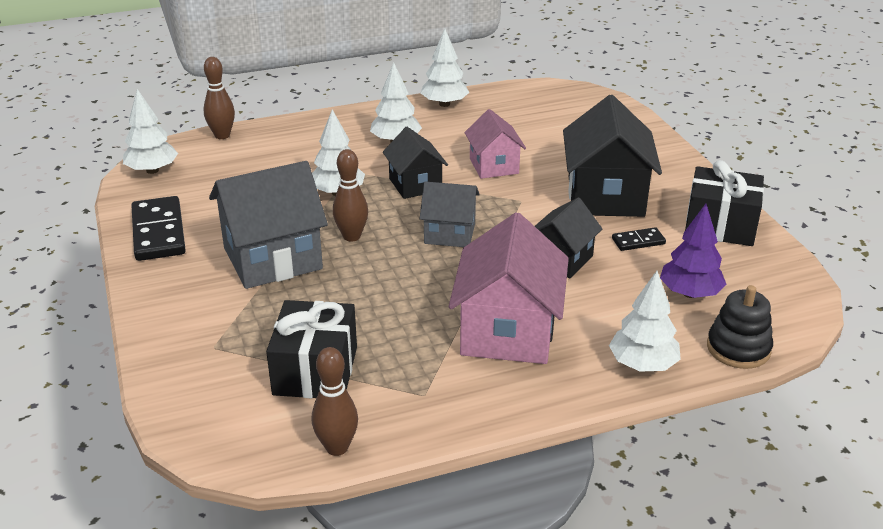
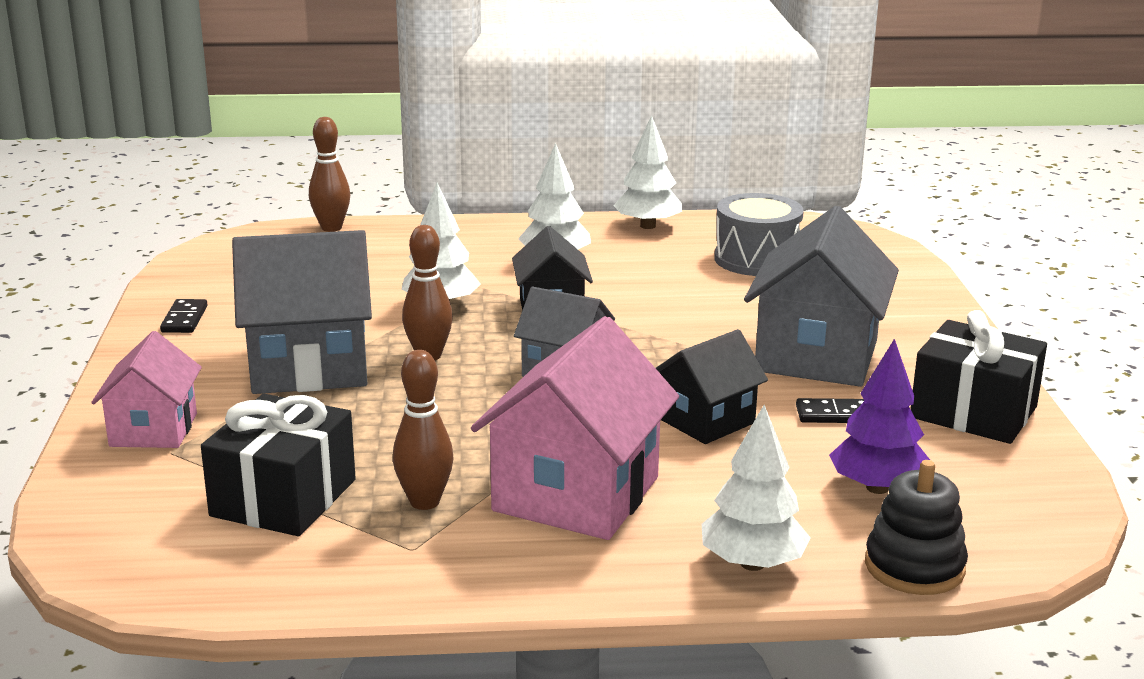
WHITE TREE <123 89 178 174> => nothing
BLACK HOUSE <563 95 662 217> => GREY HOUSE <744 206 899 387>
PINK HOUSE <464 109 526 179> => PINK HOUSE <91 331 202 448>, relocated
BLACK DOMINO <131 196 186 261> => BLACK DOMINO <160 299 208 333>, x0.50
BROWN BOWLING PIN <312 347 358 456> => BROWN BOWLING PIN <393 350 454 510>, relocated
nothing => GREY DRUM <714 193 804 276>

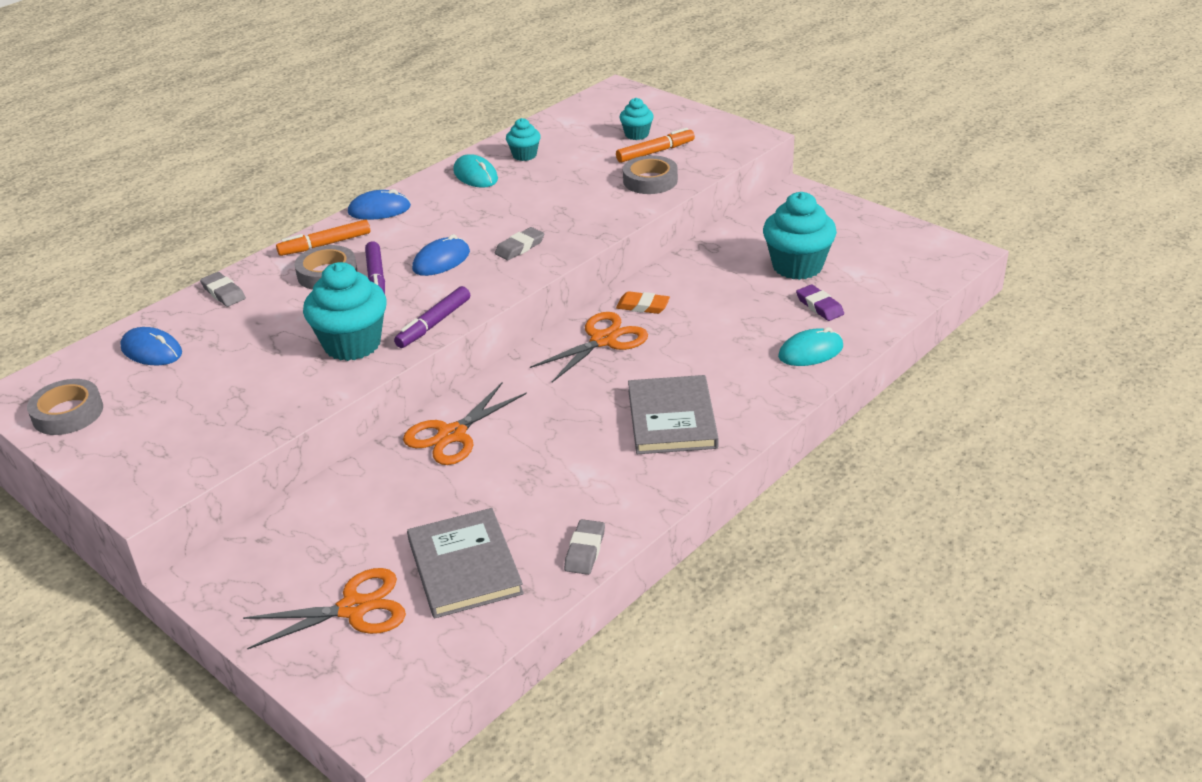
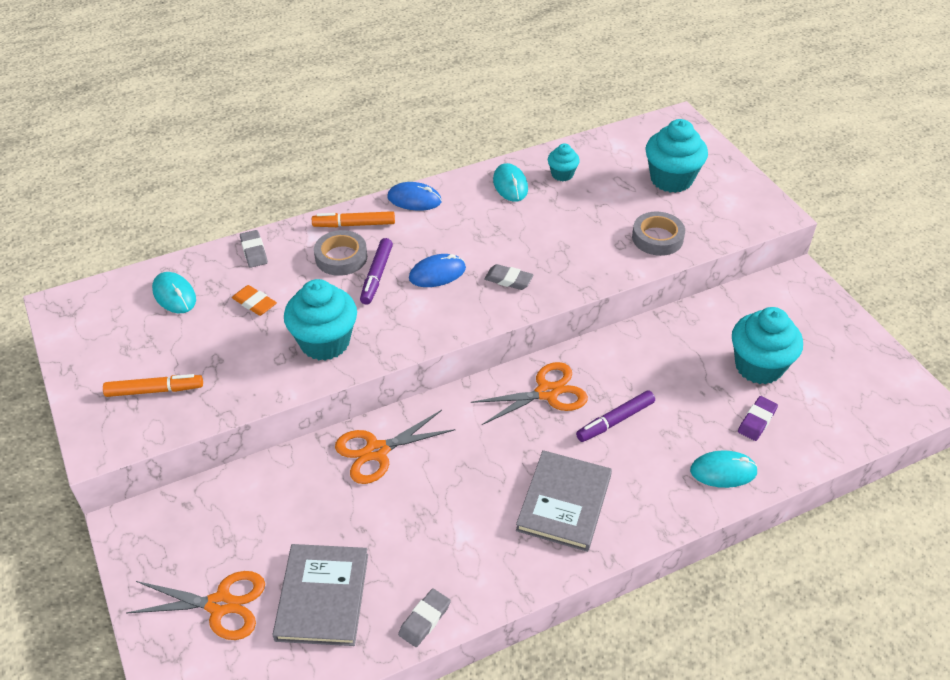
TURQUOISE CUPCAKE <619 98 654 140> => TURQUOISE CUPCAKE <645 119 708 193>, x1.90
ORANGE MARKER <616 128 695 163> => ORANGE MARKER <103 374 203 397>, relocated
GREY ERASER <495 227 544 260> => GREY ERASER <484 264 534 290>, 45 degrees clockwise
PURPLE ERASER <796 284 844 321> => PURPLE ERASER <738 396 778 441>, 45 degrees clockwise
PURPLE MARKER <394 286 470 348> => PURPLE MARKER <576 390 655 442>, relocated
ORANGE ERASER <616 291 670 314> => ORANGE ERASER <232 285 277 316>, relocated
BLUE MOUSE <120 327 182 365> => TURQUOISE MOUSE <152 272 196 313>
GREY TAPE <27 379 103 435> => nothing

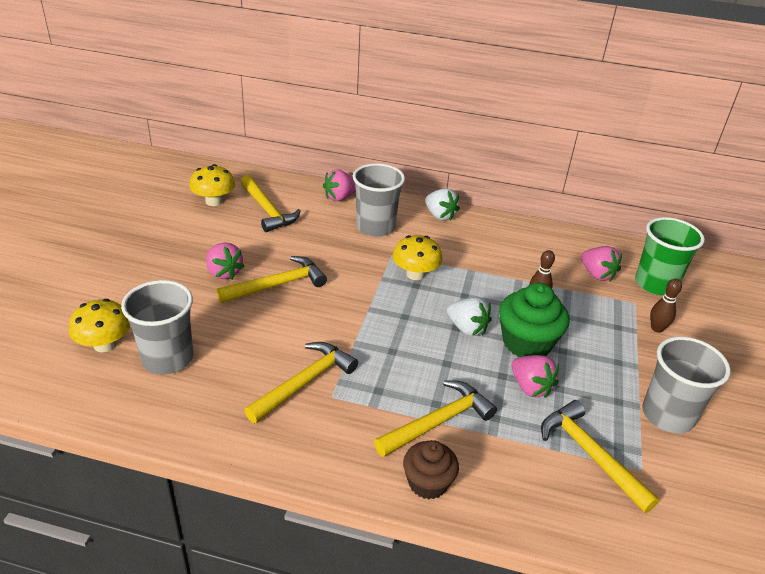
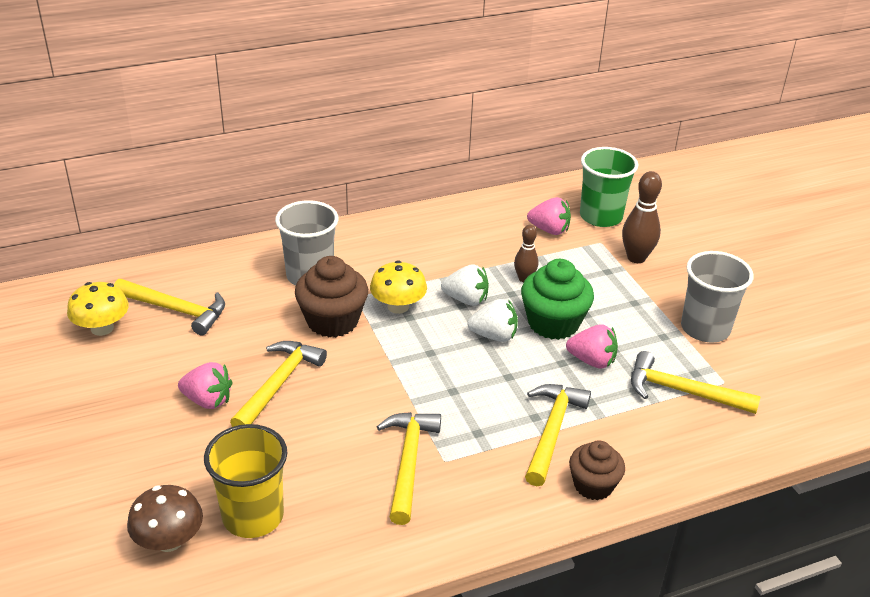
PINK STRAWBERRY <323 170 356 201> => nothing
WHITE STRAWBERRY <425 188 460 221> => WHITE STRAWBERRY <441 264 489 306>, relocated
BROWN BOWLING PIN <650 279 682 333> => BROWN BOWLING PIN <622 171 662 263>, x1.59
GREY CUP <121 280 193 375> => YELLOW CUP <204 424 287 538>
YELLOW MUSHROOM <69 299 130 352> => BROWN MUSHROOM <127 485 203 552>
nothing => BROWN CUPCAKE <295 256 368 337>

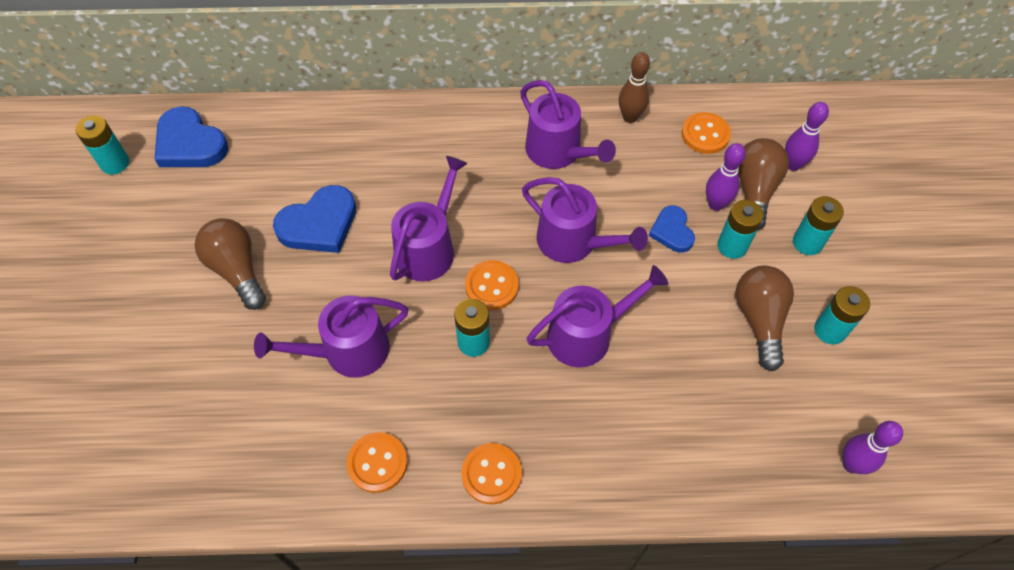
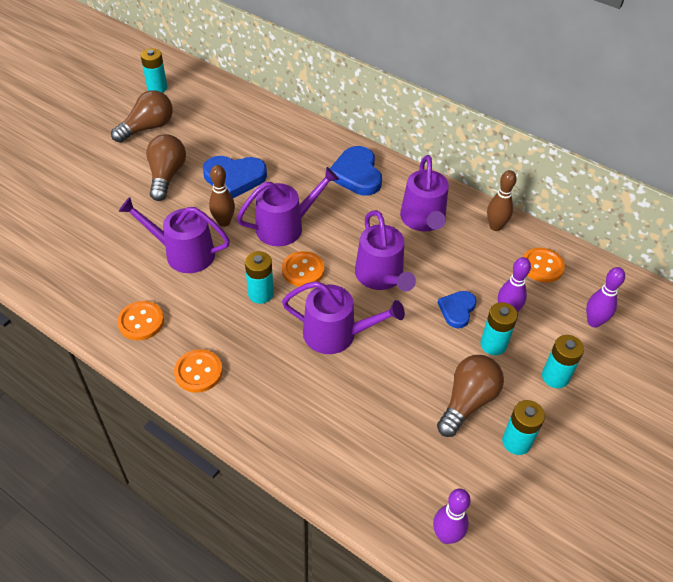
BLUE HEART <154 106 228 167> => BLUE HEART <330 146 382 196>, relocated
BROWN LIGHT BULB <738 138 789 230> => BROWN LIGHT BULB <111 90 173 143>, relocated
nothing => BROWN BOWLING PIN <209 165 235 227>

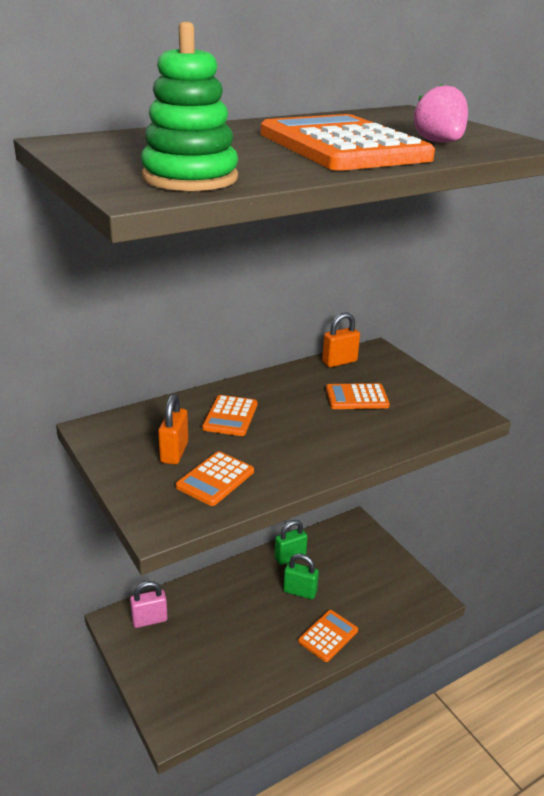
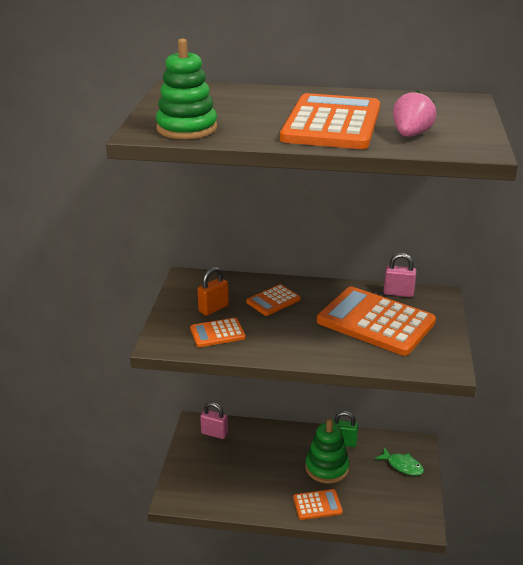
ORANGE PADLOCK <322 313 360 367> => PINK PADLOCK <384 253 416 297>
ORANGE CALCULATOR <326 383 390 409> => ORANGE CALCULATOR <317 287 436 356>, x2.08
GREEN PADLOCK <283 554 319 599> => GREEN STACKING TOY <306 419 349 484>
nothing => GREEN FISH <375 447 424 476>

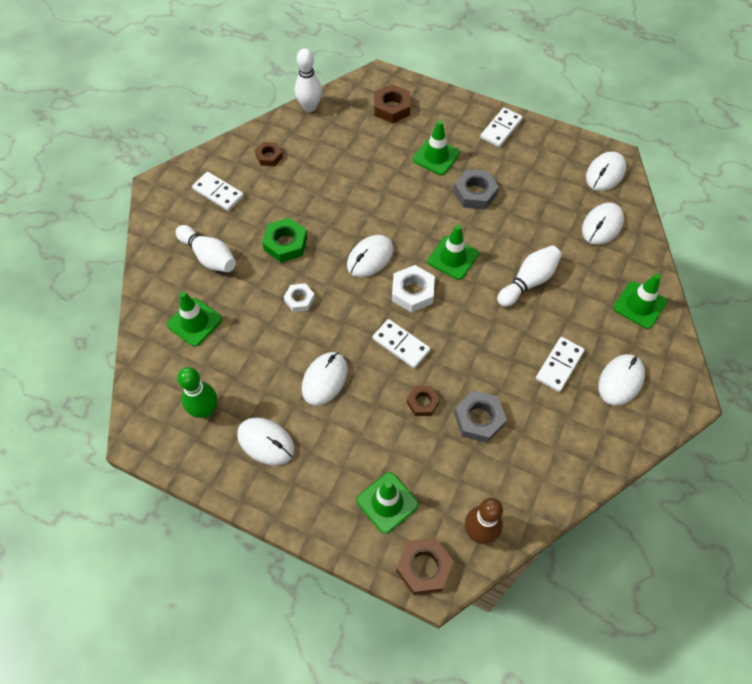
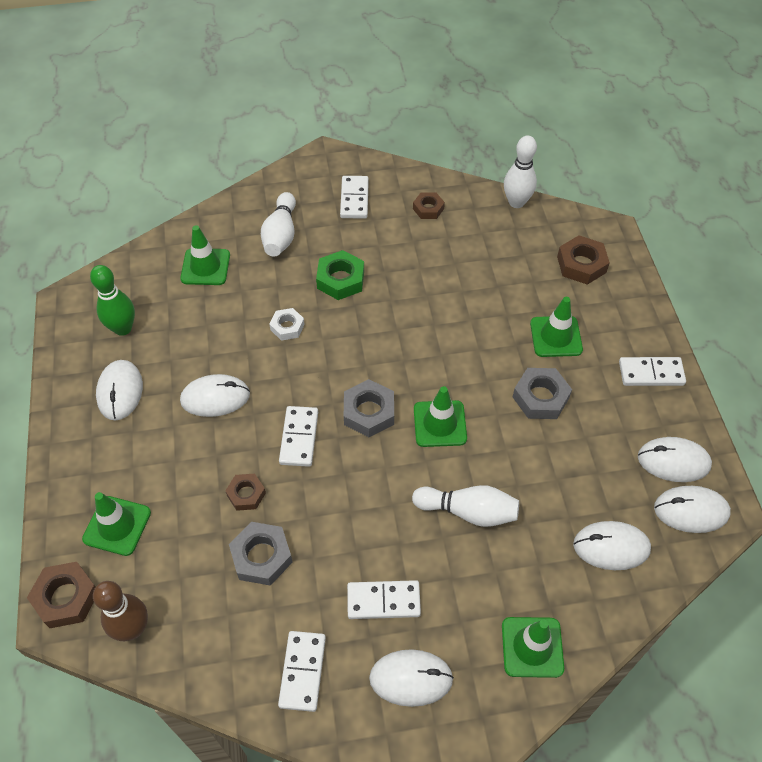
WHITE MOUSE <347 235 394 278> => WHITE MOUSE <638 437 712 482>, relocated
WHITE NUT <392 265 435 313> => GREY NUT <344 379 394 437>
nothing => WHITE DOMINO <278 631 326 712>

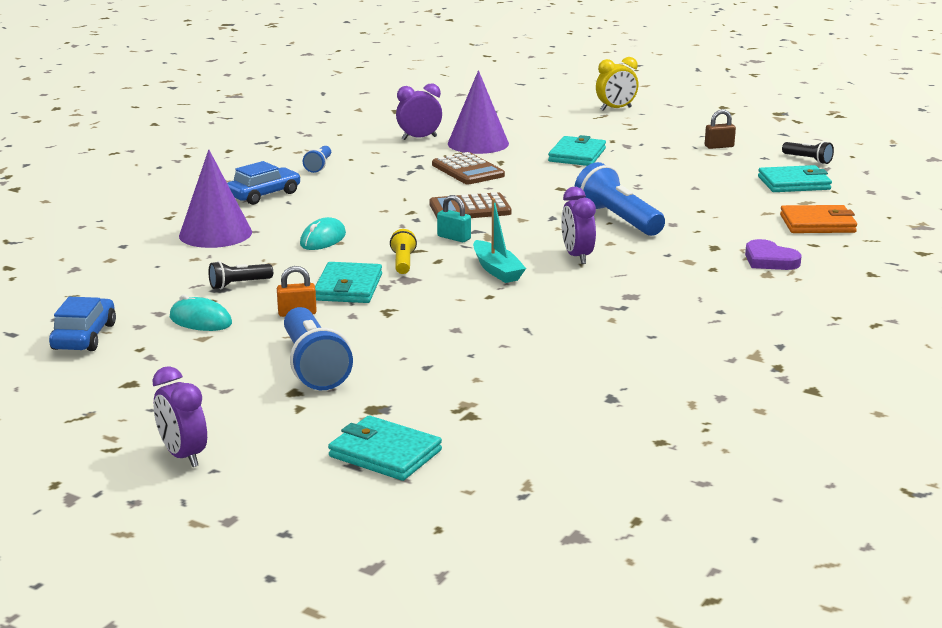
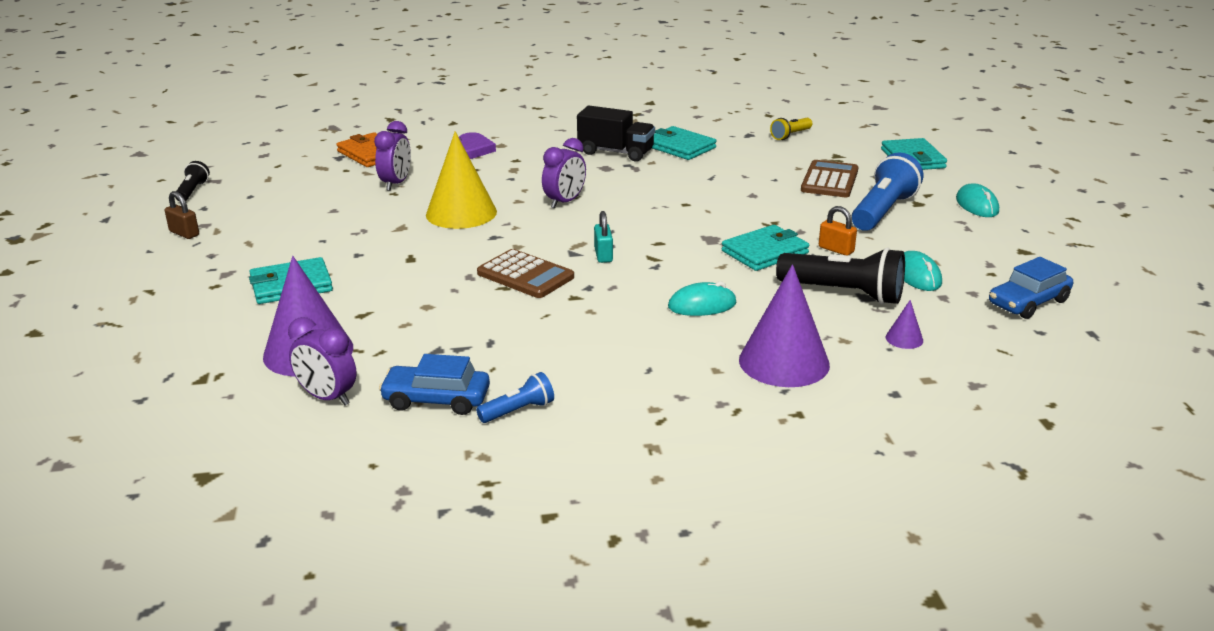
YELLOW CLOCK <596 57 639 111> => nothing
BROWN CALCULATOR <432 152 505 184> => BROWN CALCULATOR <801 160 858 197>, relocated
BLUE CAR <227 161 301 205> => BLUE CAR <379 354 490 415>, relocated
BLUE FLASHLIGHT <574 162 665 236> => YELLOW CONE <426 131 497 229>
TURQUOISE WALLET <758 165 832 192> => TURQUOISE WALLET <652 126 716 160>, relocated
TURQUOISE BOAT <473 198 526 283> => nothing
YELLOW FLASHLIGHT <390 229 417 274> => YELLOW FLASHLIGHT <770 118 812 140>, relocated
BLACK FLASHLIGHT <209 261 273 289> => BLACK FLASHLIGHT <776 247 905 305>, x1.90
PURPLE CLOCK <152 366 207 467> => PURPLE CLOCK <374 121 411 191>, relocated
nothing => BLACK TRUCK <577 106 655 162>
nothing => TURQUOISE MOUSE <956 183 999 217>
nothing => PURPLE CONE <886 300 923 349>

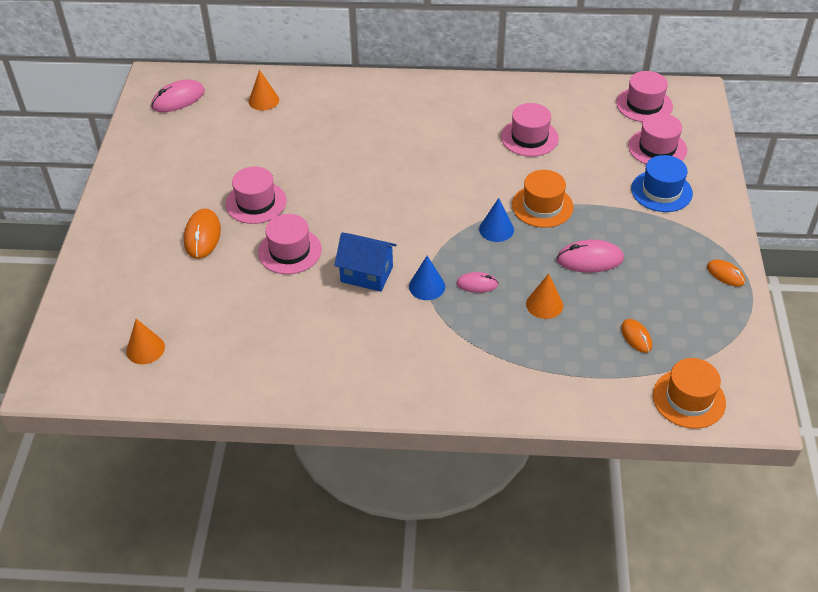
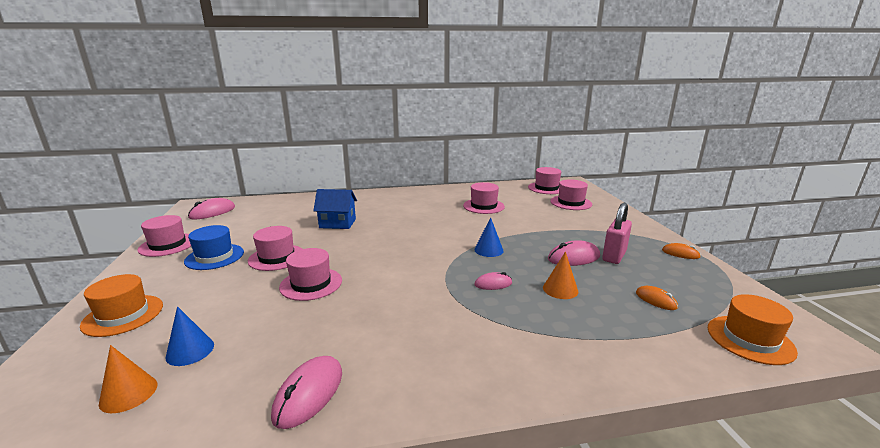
ORANGE CONE <249 70 279 111> => nothing
BLUE HAT <631 155 693 212> => BLUE HAT <184 225 244 270>, relocated
ORANGE HAT <512 170 574 228> => ORANGE HAT <80 274 163 337>, relocated
ORANGE MOUSE <184 208 221 259> => nothing
BLUE HOUSE <334 232 397 292> => BLUE HOUSE <313 189 357 229>, relocated
BLUE CONE <409 256 445 300> => BLUE CONE <165 306 214 366>, relocated
nothing => PINK PADLOCK <602 203 632 264>
nothing => PINK HAT <137 215 191 257>
nothing => PINK MOUSE <271 356 342 429>

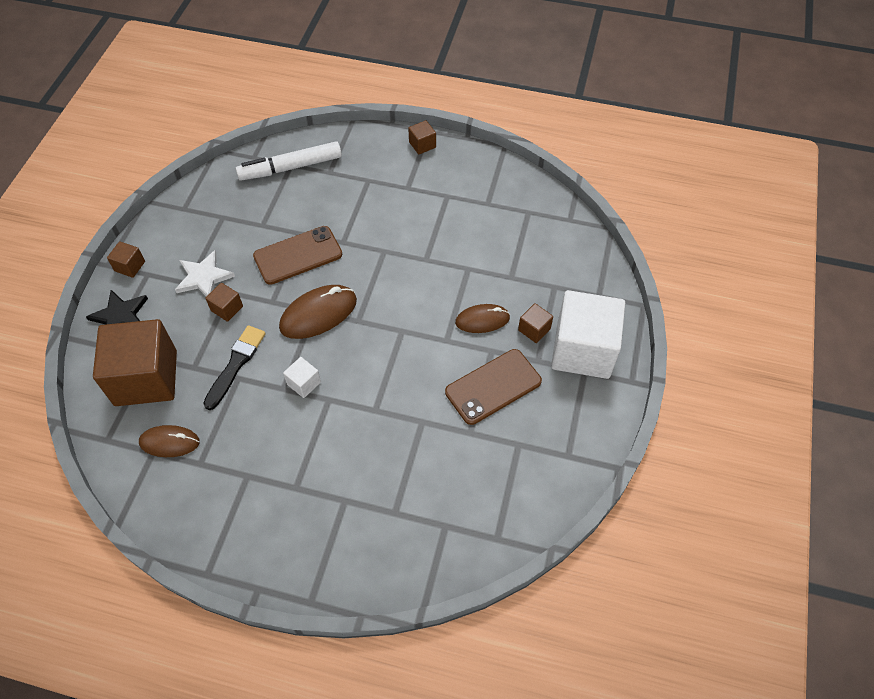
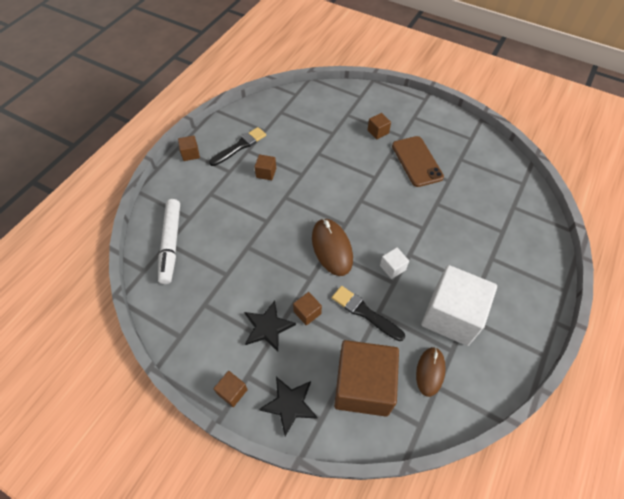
BROWN PHONE <253 226 342 285> => nothing
WHITE STAR <175 250 235 297> => BLACK STAR <244 301 296 352>
WHITE CUBE <551 290 625 379> => WHITE CUBE <421 265 497 346>, relocated
BROWN MOUSE <455 304 510 333> => nothing
nothing => BLACK BRUSH <209 127 266 166>
nothing => BROWN CUBE <254 154 276 180>

